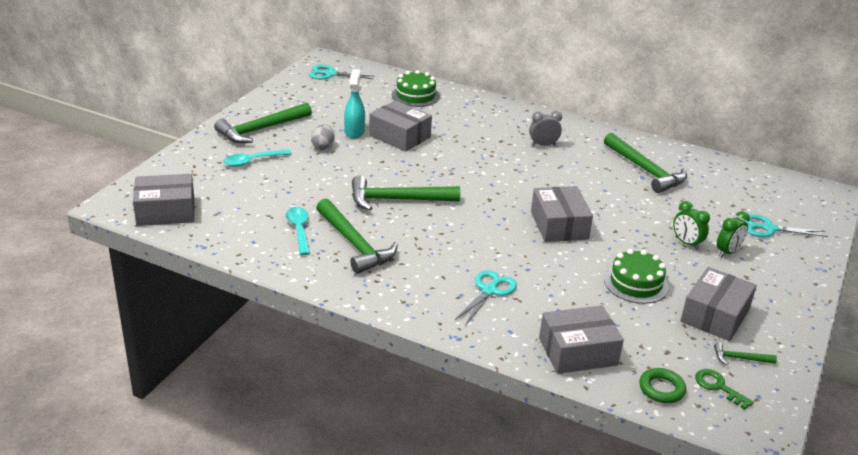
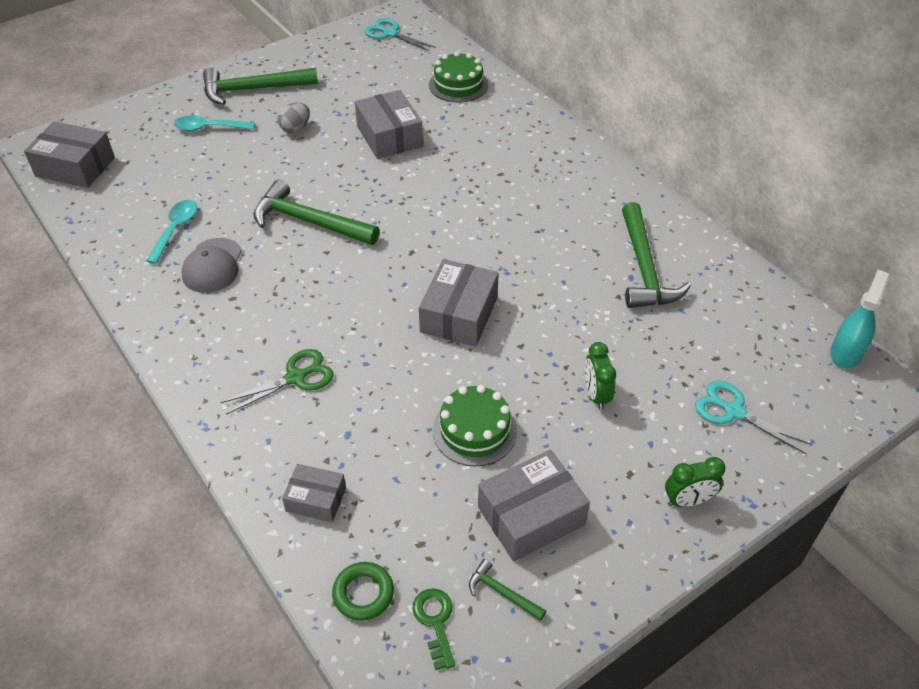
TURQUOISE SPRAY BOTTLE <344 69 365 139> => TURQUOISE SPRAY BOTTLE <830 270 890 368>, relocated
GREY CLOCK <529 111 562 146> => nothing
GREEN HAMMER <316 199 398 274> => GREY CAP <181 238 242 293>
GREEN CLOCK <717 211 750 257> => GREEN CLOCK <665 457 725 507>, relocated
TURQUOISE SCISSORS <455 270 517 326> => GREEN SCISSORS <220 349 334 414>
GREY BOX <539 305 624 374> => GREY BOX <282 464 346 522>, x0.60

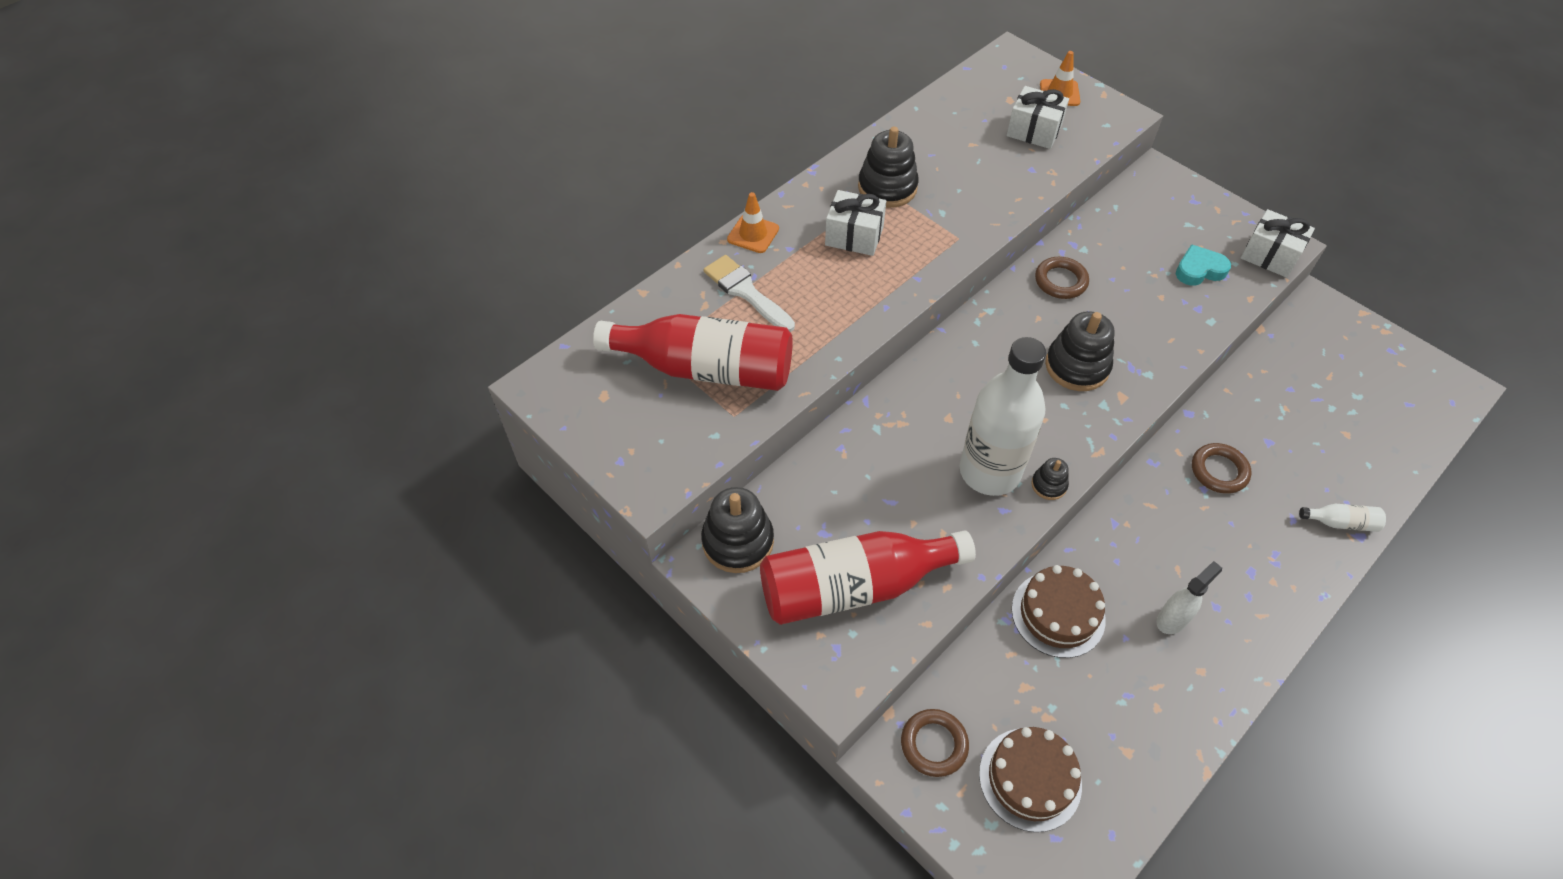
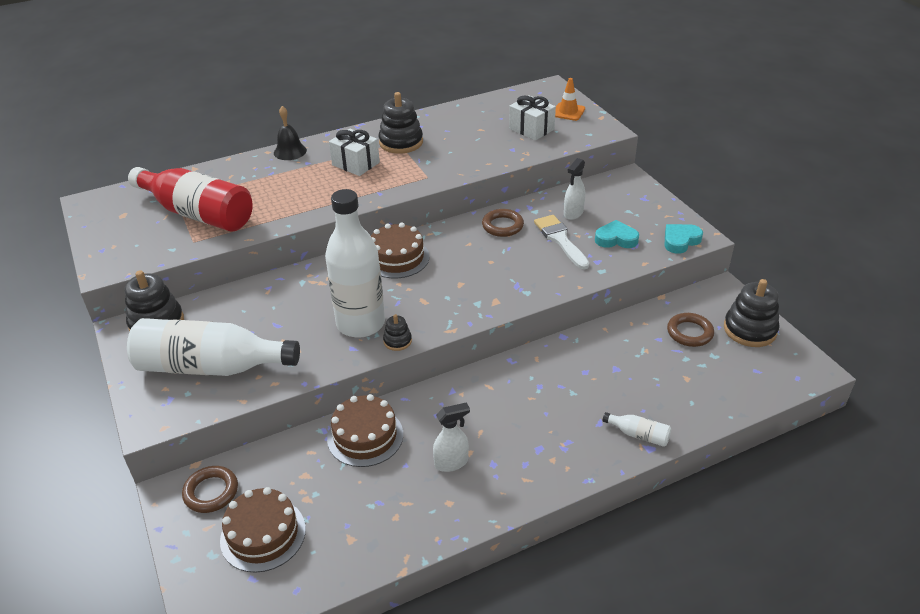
ORANGE TRAFFIC CONE <727 192 779 253> => BLACK BELL <274 106 307 160>
WHITE GIFT <1241 209 1315 278> => TURQUOISE HEART <665 224 703 254>
WHITE BRUSH <704 255 795 332> => WHITE BRUSH <534 215 590 270>, relocated
BLACK STACKING TOY <1045 311 1115 391> => BLACK STACKING TOY <724 279 779 347>, relocated
BROWN RING <1192 443 1252 494> => BROWN RING <667 313 714 347>, relocated
RED BOTTLE <760 531 976 625> => WHITE BOTTLE <127 318 300 376>
nothing => WHITE SPRAY BOTTLE <564 158 585 220>
nothing => BROWN CAKE <371 223 430 278>

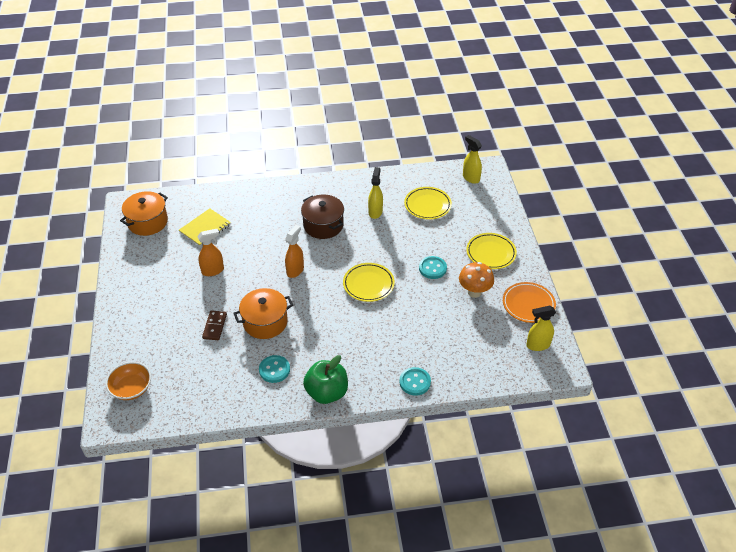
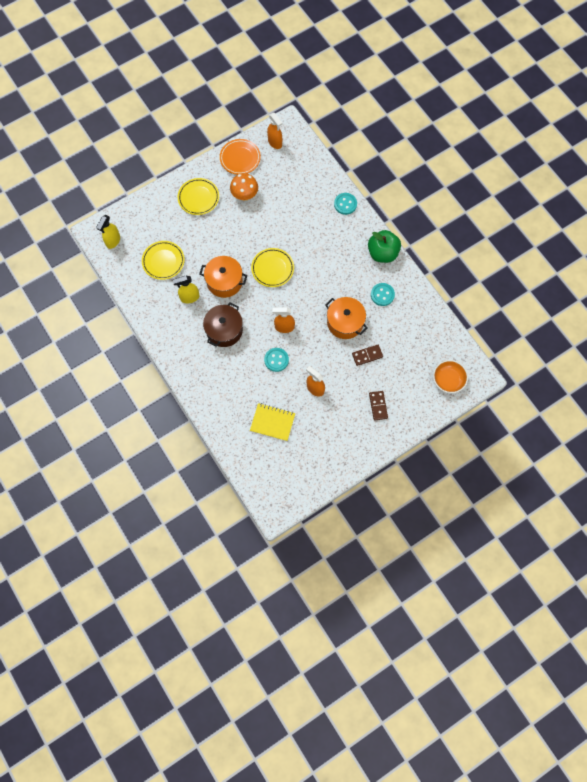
ORANGE POT <120 191 168 236> => ORANGE POT <199 256 247 298>, relocated
TURQUOISE BUTTON <419 256 447 279> => TURQUOISE BUTTON <264 348 289 372>, relocated
YELLOW SPRAY BOTTLE <526 306 556 351> => ORANGE SPRAY BOTTLE <267 113 282 149>
nothing => BROWN DOMINO <369 391 388 421>

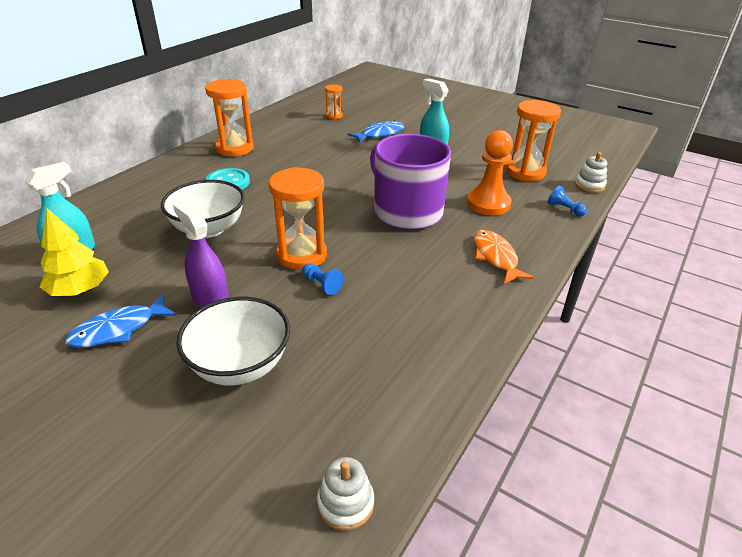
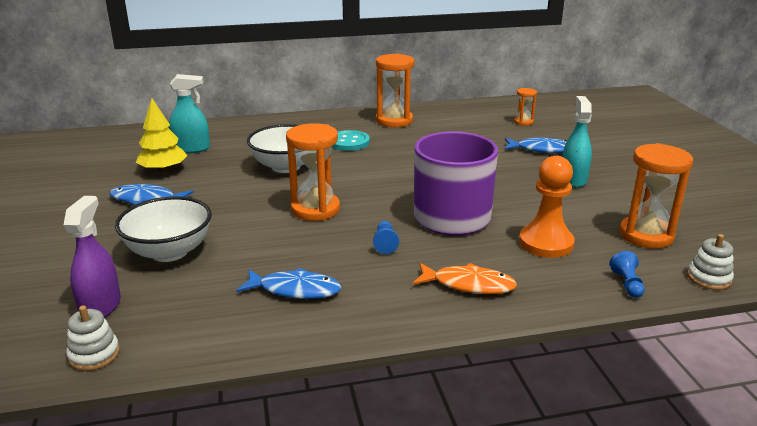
PURPLE SPRAY BOTTLE <173 201 229 308> => PURPLE SPRAY BOTTLE <64 196 121 318>, relocated
ORANGE FISH <474 230 534 284> => ORANGE FISH <413 263 517 294>, 75 degrees clockwise
BLUE PAWN <302 264 344 295> => BLUE PAWN <373 221 399 254>, relocated
nothing => BLUE FISH <236 268 341 299>

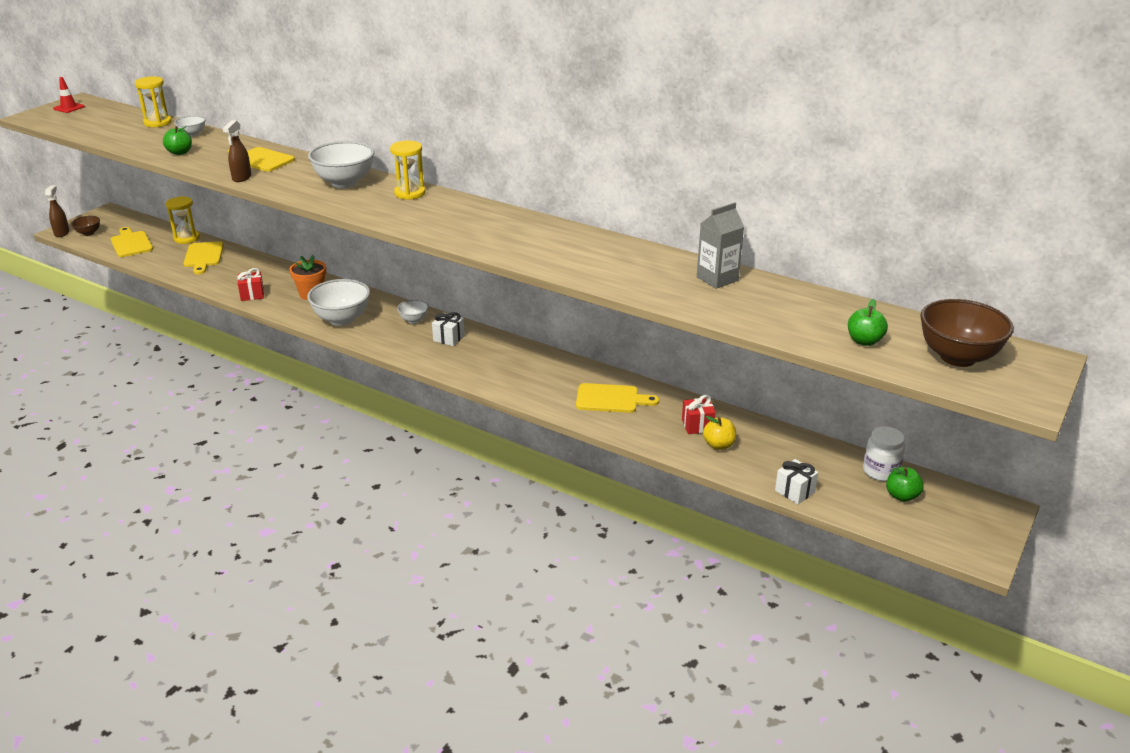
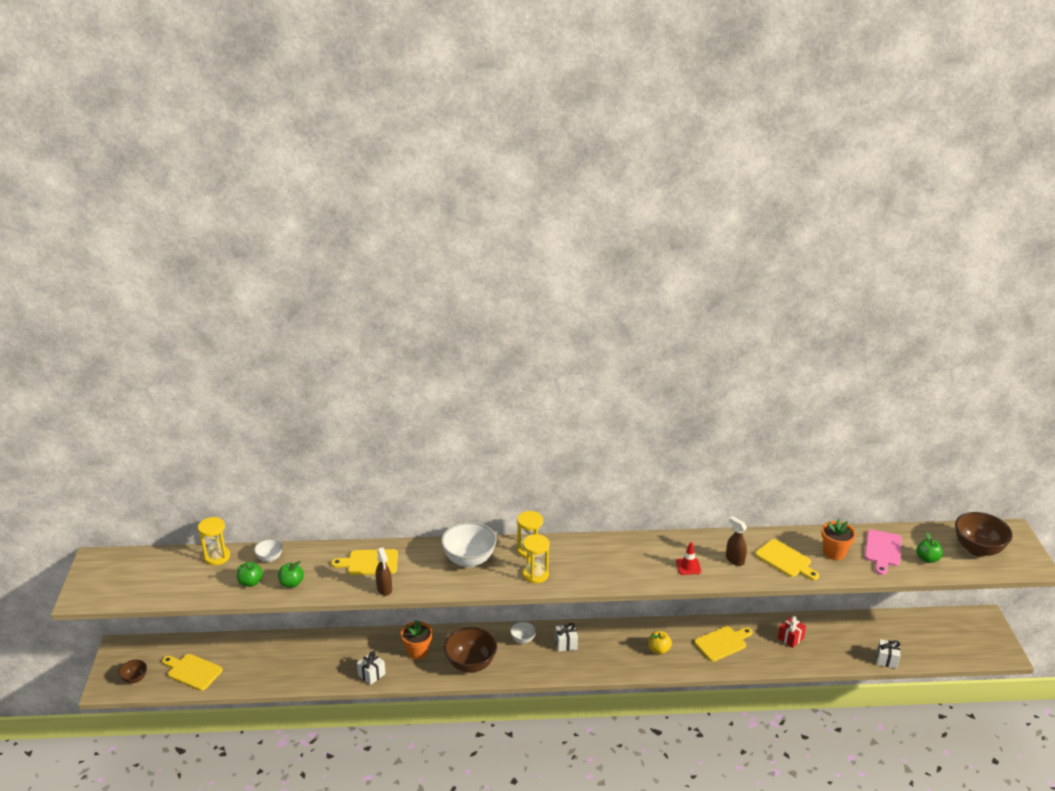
RED TRAFFIC CONE <53 77 85 113> => RED TRAFFIC CONE <676 542 701 575>, relocated
BROWN SPRAY BOTTLE <45 185 69 237> => BROWN SPRAY BOTTLE <726 516 747 566>, relocated
YELLOW HOURGLASS <166 196 200 244> => YELLOW HOURGLASS <523 534 550 583>, relocated
GREY CARTON <697 202 744 289> => nothing
YELLOW CUTTING BOARD <184 241 224 274> => YELLOW CUTTING BOARD <755 539 819 580>, relocated
RED GIFT <237 268 264 301> => WHITE GIFT <357 651 386 685>
WHITE BOWL <307 279 370 326> => BROWN BOWL <444 627 497 673>
YELLOW APPLE <703 416 736 450> => YELLOW APPLE <648 631 672 654>, relocated
WHITE JAR <863 426 905 481> => nothing
GREEN APPLE <886 467 924 502> => GREEN APPLE <237 562 263 587>, relocated
nothing => ORANGE FLOWER POT <821 519 856 560>
nothing => PINK CUTTING BOARD <865 529 902 575>

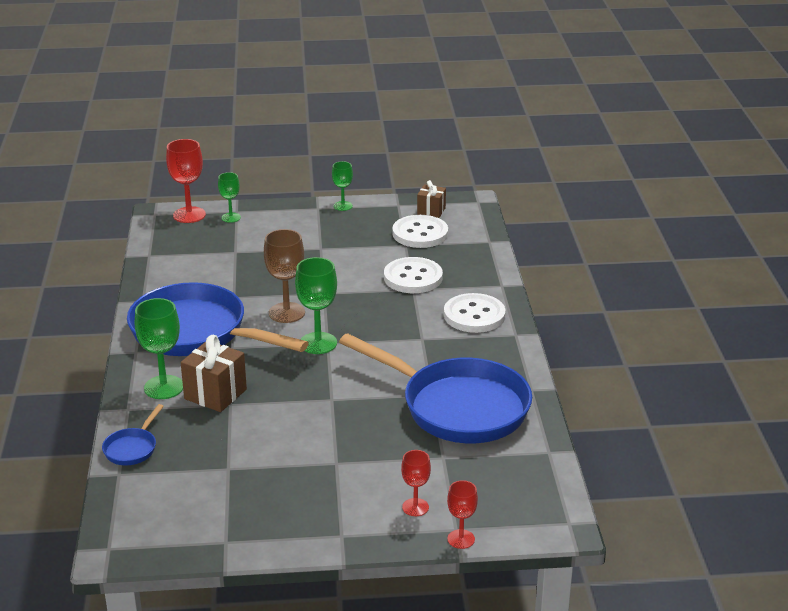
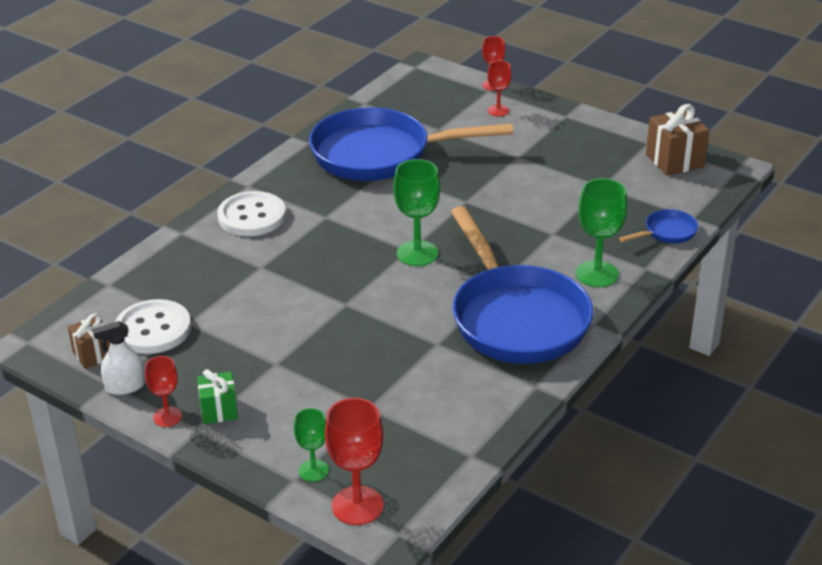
GREEN GOBLET <332 161 353 211> => RED GOBLET <145 356 182 427>
BROWN GOBLET <264 229 305 323> => nothing
WHITE BUTTON <384 257 443 293> => nothing
BLUE PAN <339 333 532 443> => BLUE PAN <309 107 513 181>, 75 degrees counterclockwise
BROWN GIFT <181 335 247 412> => BROWN GIFT <646 104 709 176>, relocated
nothing => WHITE SPRAY BOTTLE <93 321 145 395>
nothing => GREEN GIFT <197 369 238 424>

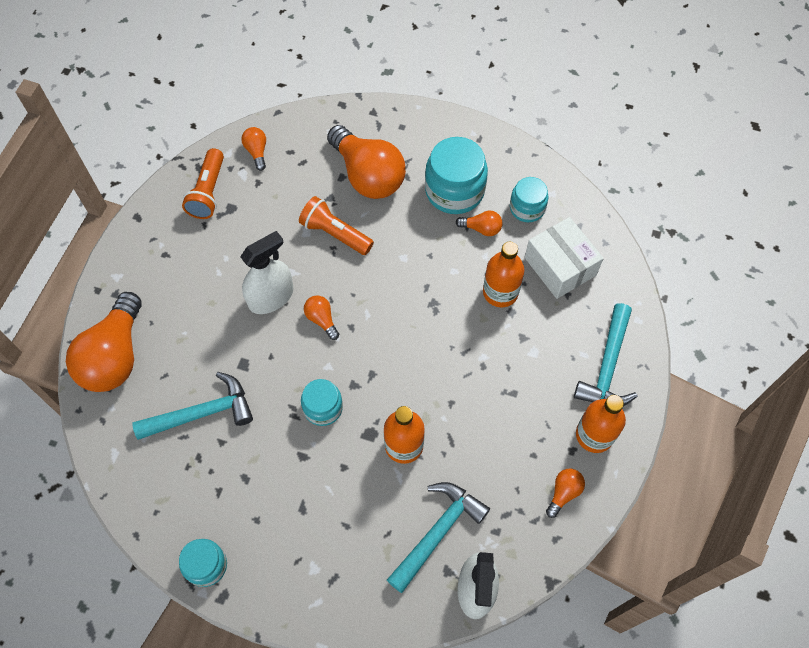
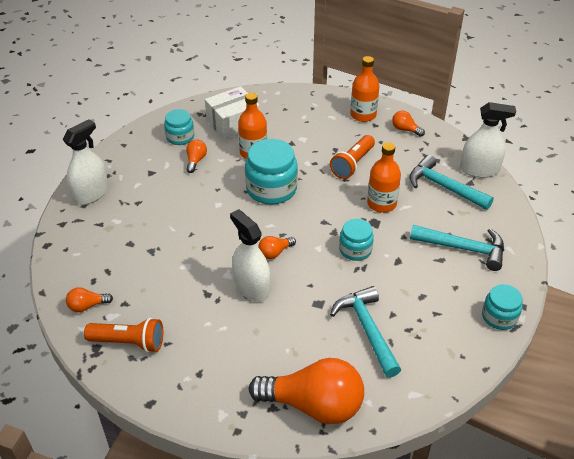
ORANGE LIGHT BULB <327 125 406 199> => nothing
TURQUOISE JAR <425 137 488 214> => TURQUOISE JAR <245 139 298 205>, relocated
ORANGE FLASHLIGHT <299 196 374 255> => ORANGE FLASHLIGHT <330 135 375 179>, relocated
TURQUOISE HAMMER <574 303 638 406> => TURQUOISE HAMMER <410 225 504 271>, relocated
nothing => WHITE SPRAY BOTTLE <63 119 108 205>

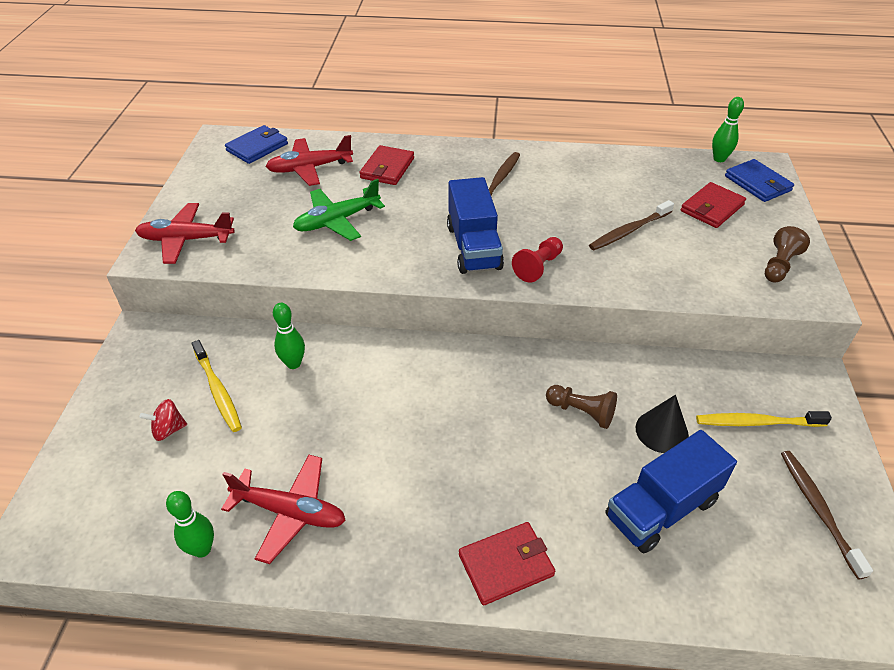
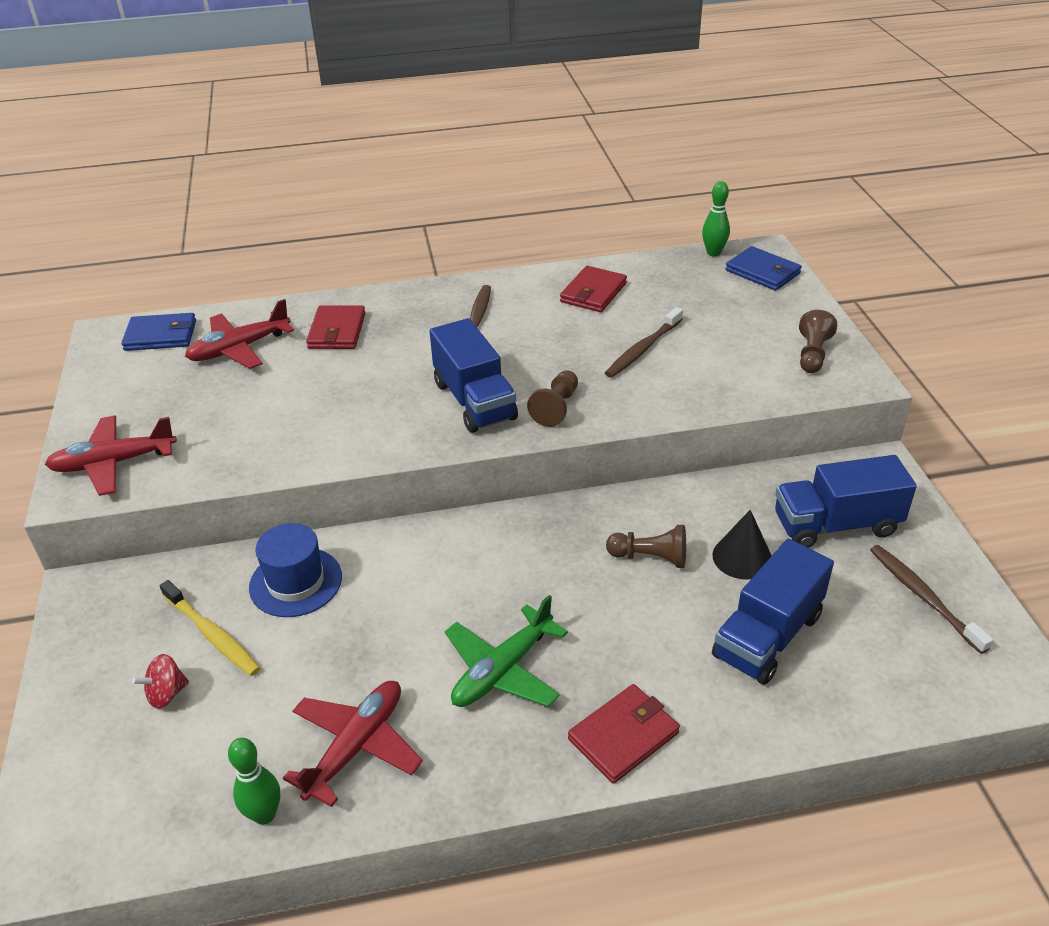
BLUE WALLET <225 125 288 164> => BLUE WALLET <121 313 196 351>, 60 degrees clockwise
GREEN PLANE <293 179 385 241> => GREEN PLANE <445 595 568 707>, relocated
RED WALLET <681 182 746 228> => RED WALLET <560 266 627 312>, relocated
RED PAWN <512 237 563 283> => BROWN PAWN <527 370 578 427>
GREEN BOWLING PIN <273 303 305 369> => BLUE HAT <249 523 342 617>
YELLOW TOOTHBRUSH <696 411 832 427> => BLUE TRUCK <775 455 917 548>
RED PLANE <221 455 346 564> => RED PLANE <283 681 423 807>, 60 degrees counterclockwise

